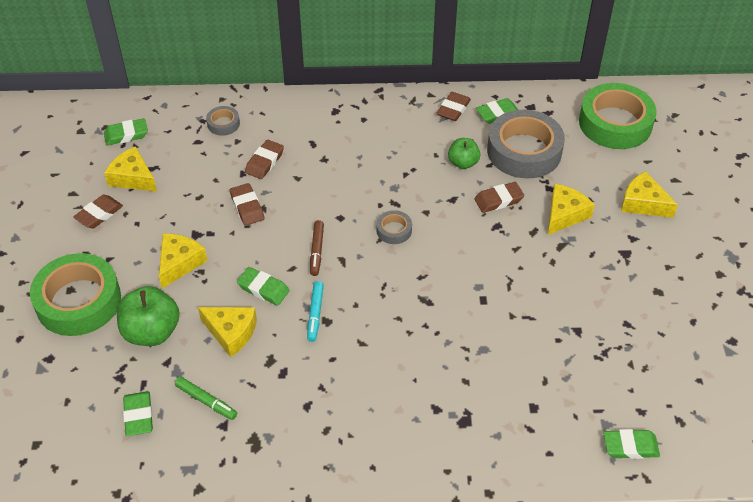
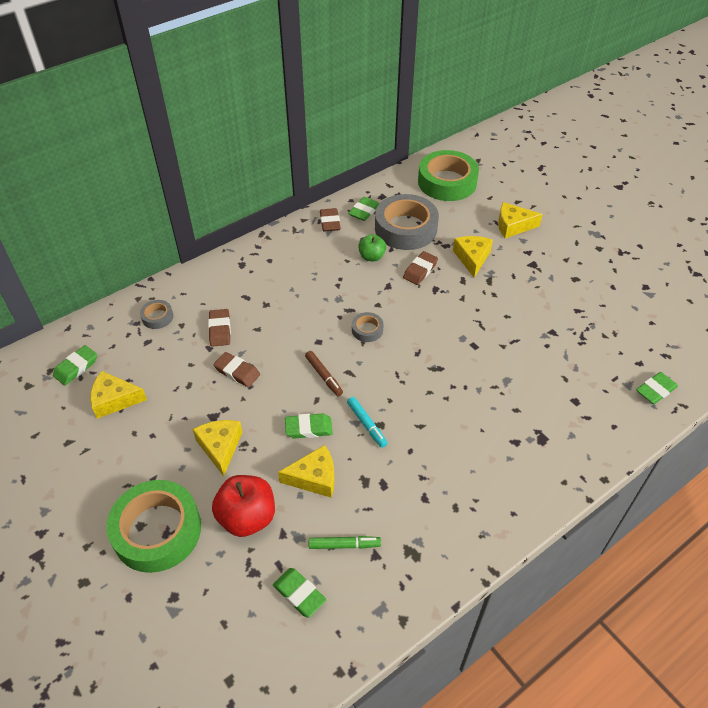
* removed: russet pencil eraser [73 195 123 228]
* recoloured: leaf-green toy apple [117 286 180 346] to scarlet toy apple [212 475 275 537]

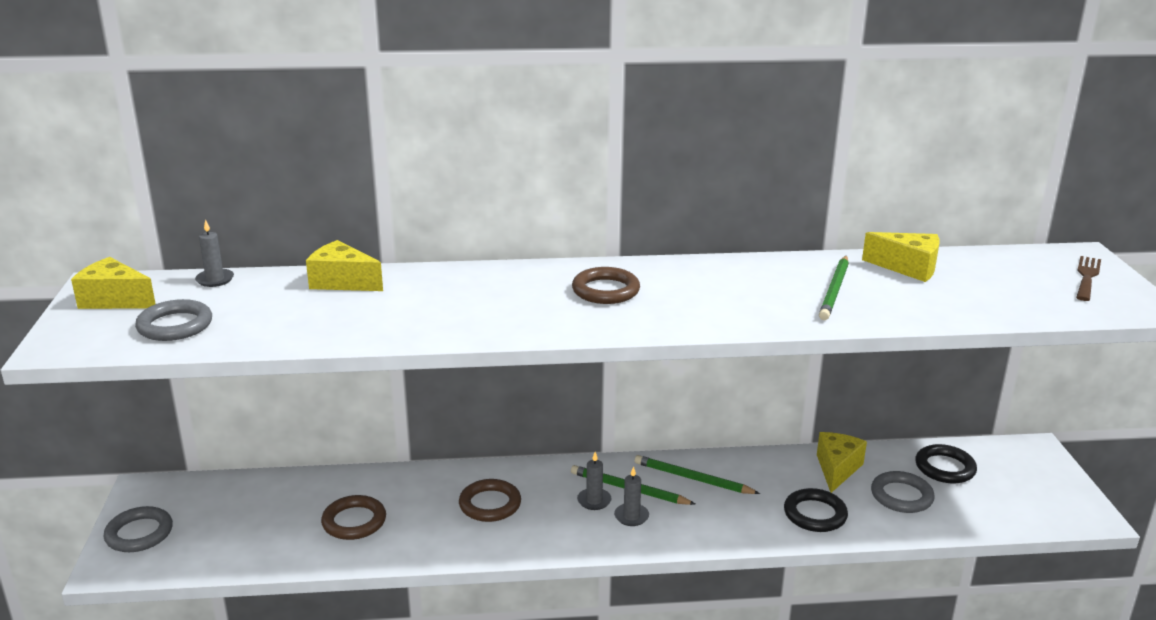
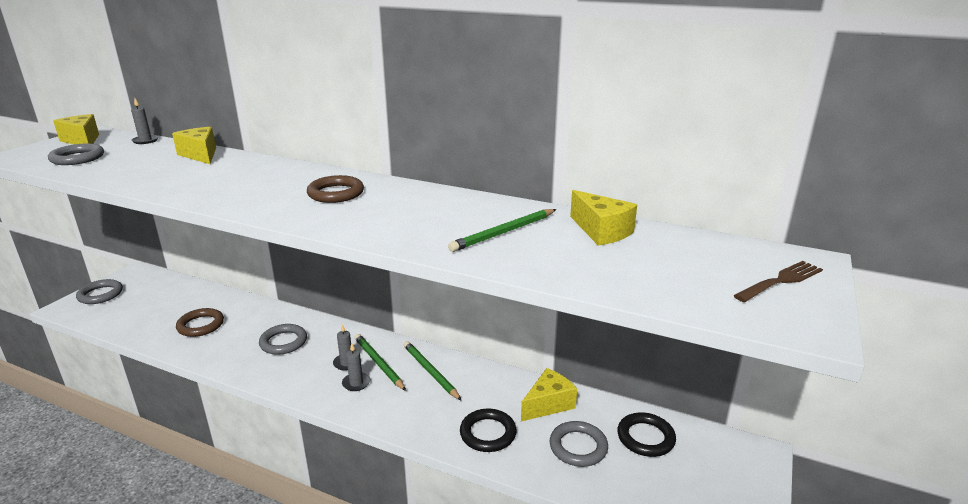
* recoloured: russet ring [459 479 521 522] to gray ring [259 324 307 355]

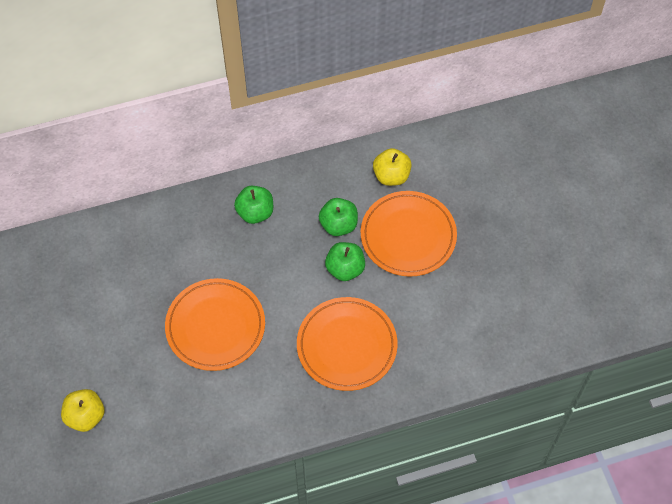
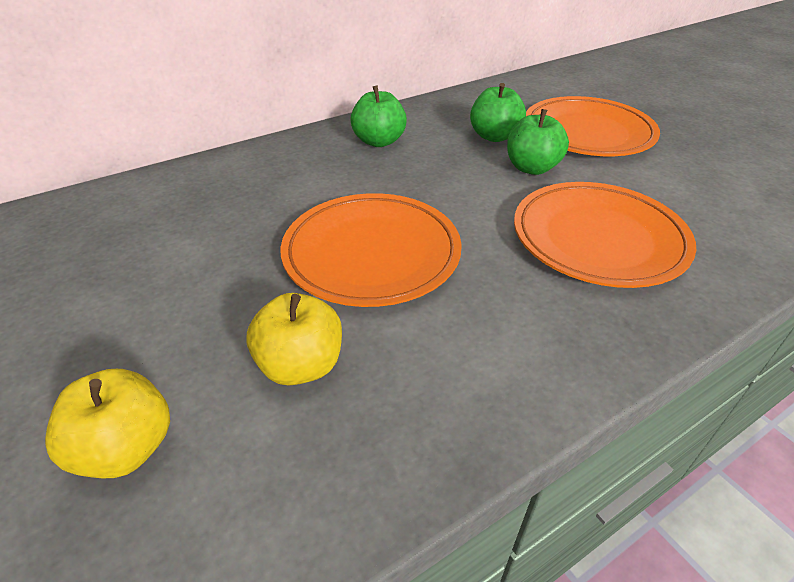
* moved: golden toy apple [373 148 412 186] to [246 293 342 386]

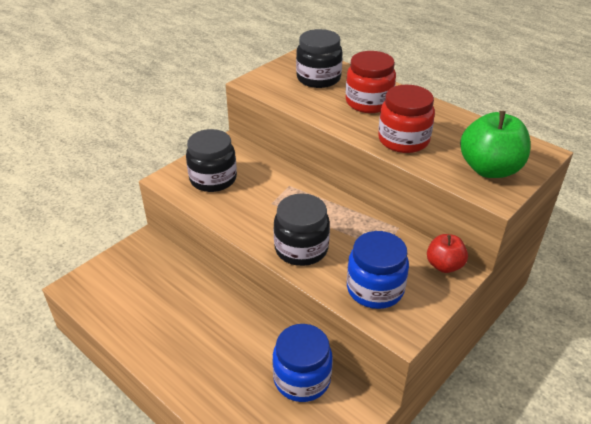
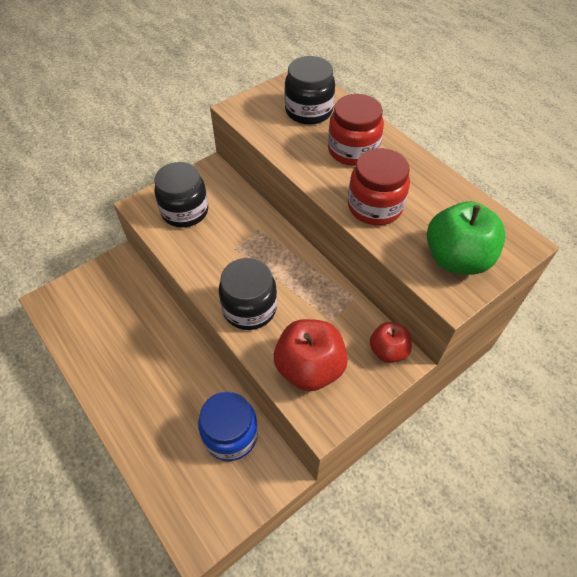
* replaced: cobalt jar [347 231 409 309] to scarlet toy apple [274 319 348 391]

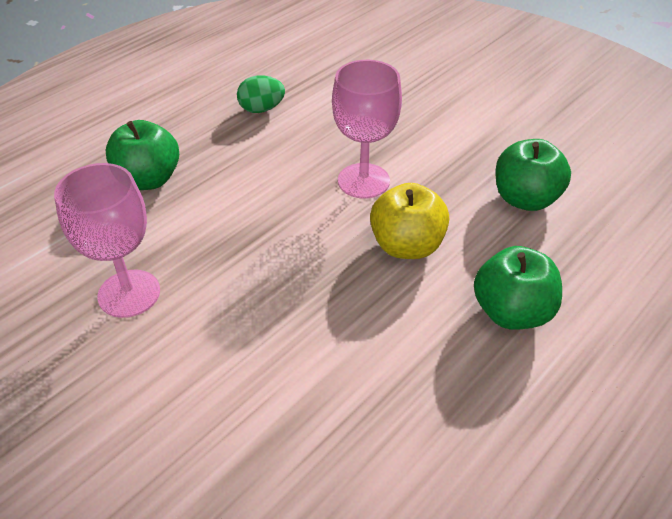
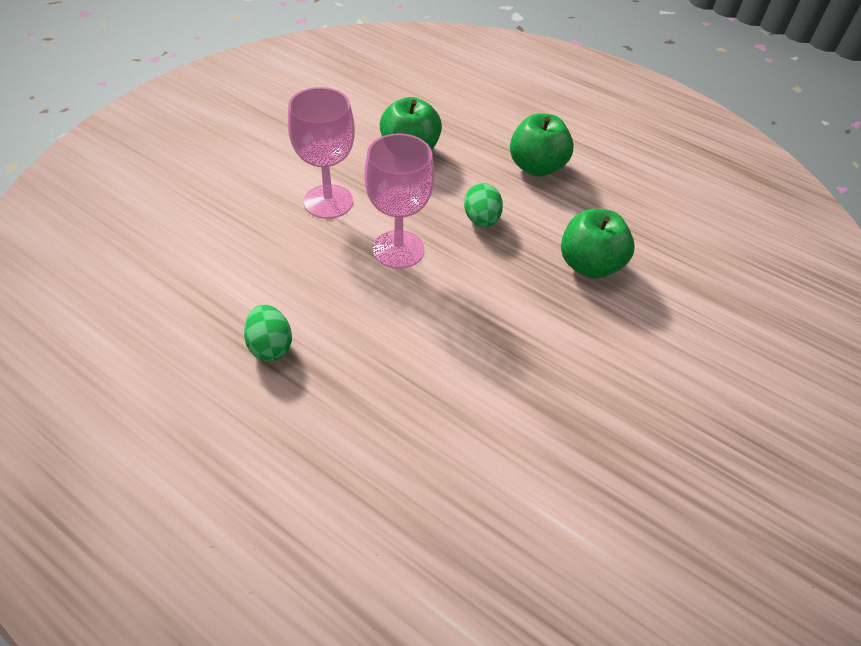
* moved: pink goblet [54 163 160 318] to [288 87 355 219]
* moved: leaf-green toy apple [106 120 179 190] to [561 209 635 279]
* replaced: golden toy apple [370 183 449 259] to leaf-green toy egg [464 183 503 227]

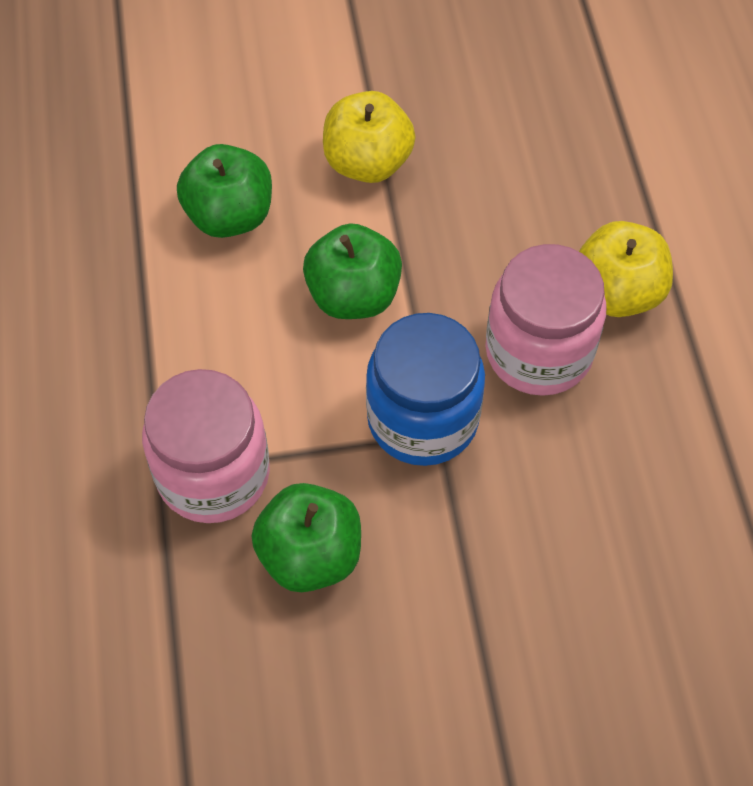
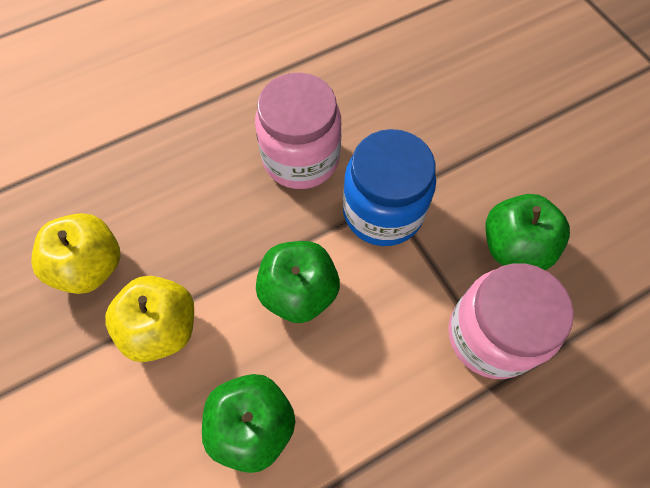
* moved: golden toy apple [579 221 673 317] to [31 213 120 294]

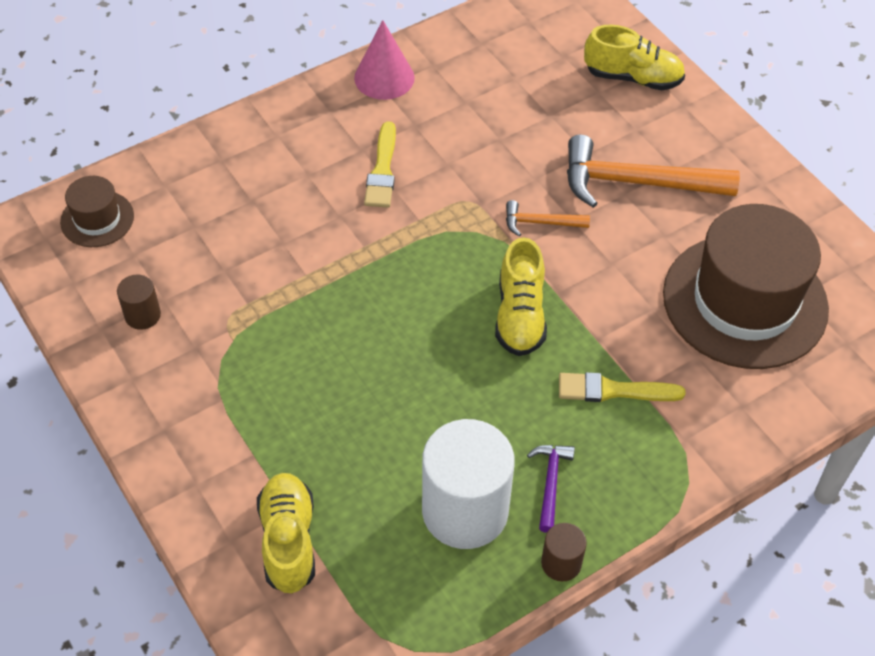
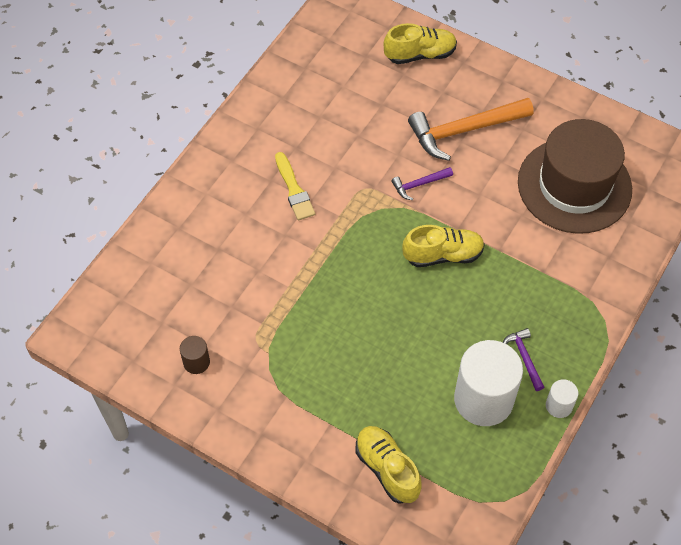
* removed: russet tall hat [60 176 134 247]
* removed: pink cone [354 20 415 100]
* turned: golden sneaker [495 237 547 356] = [402 225 485 267] 75 degrees counterclockwise
* recoloured: bright orange carpenter's hammer [506 200 590 237] to royal purple carpenter's hammer [391 167 453 200]
* recoloured: russet cylinder shape [541 523 587 581] to pure white cylinder shape [546 379 578 418]
* removed: golden paint brush [559 372 686 402]

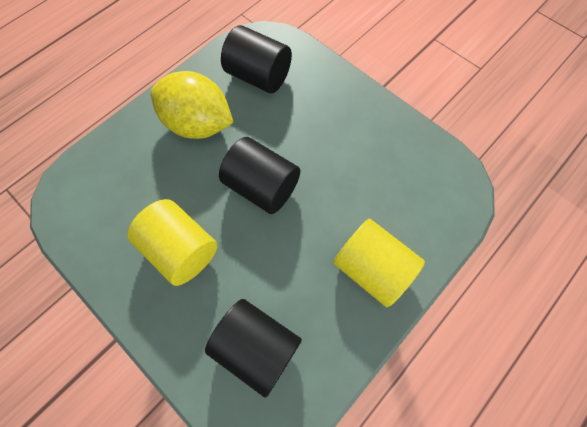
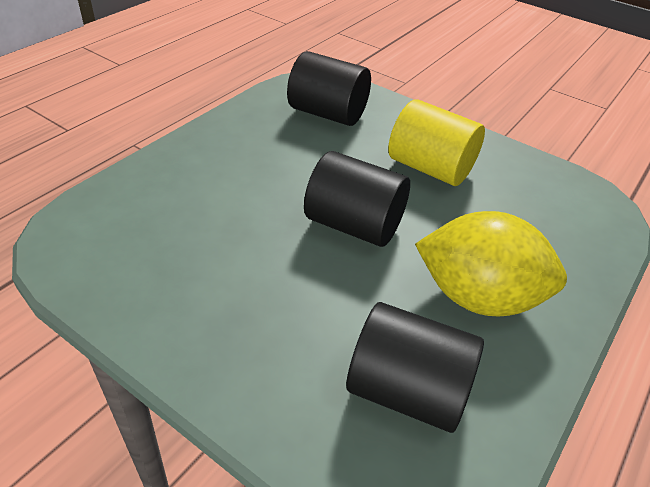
* removed: golden cylinder shape [333 219 425 307]

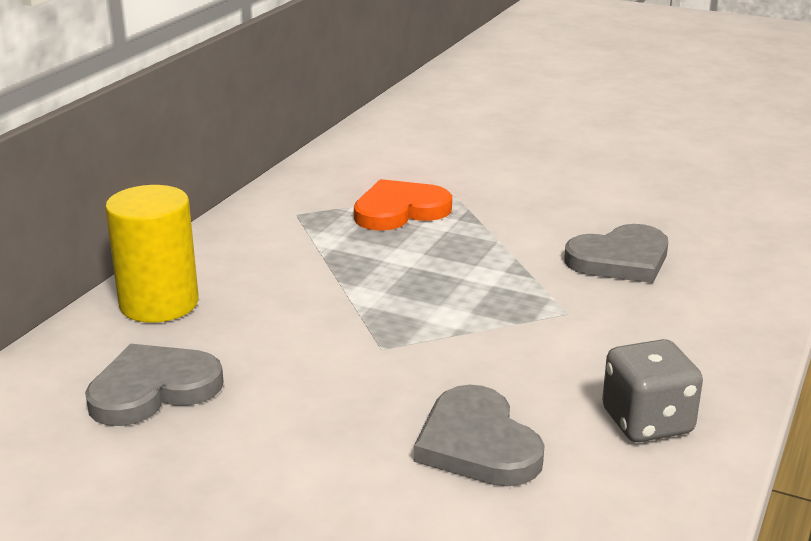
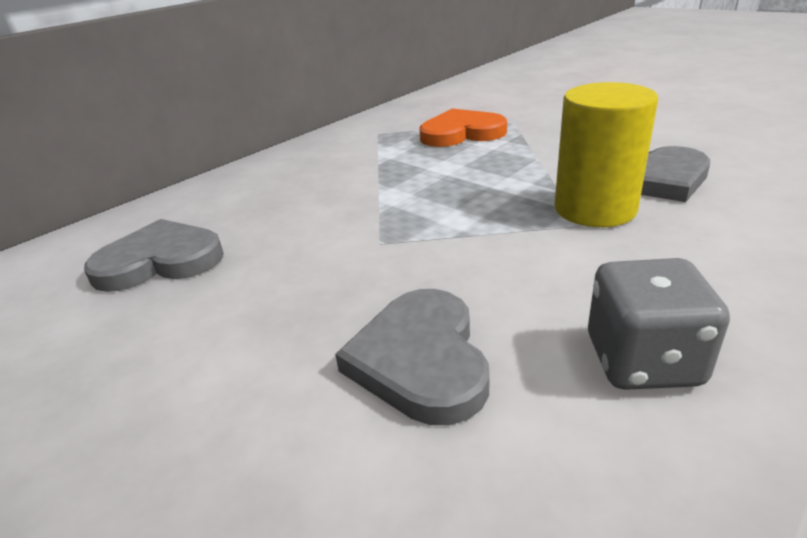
* moved: golden cylinder shape [105 185 199 323] to [555 82 658 227]

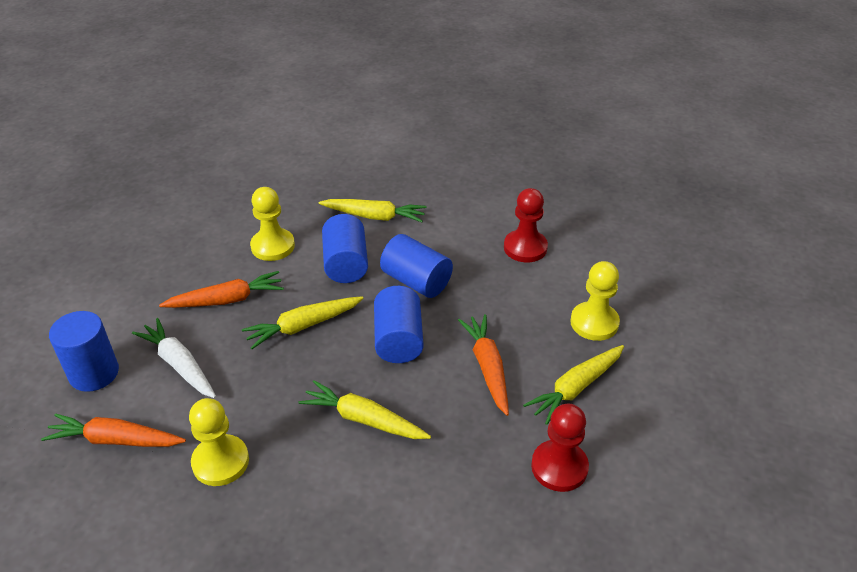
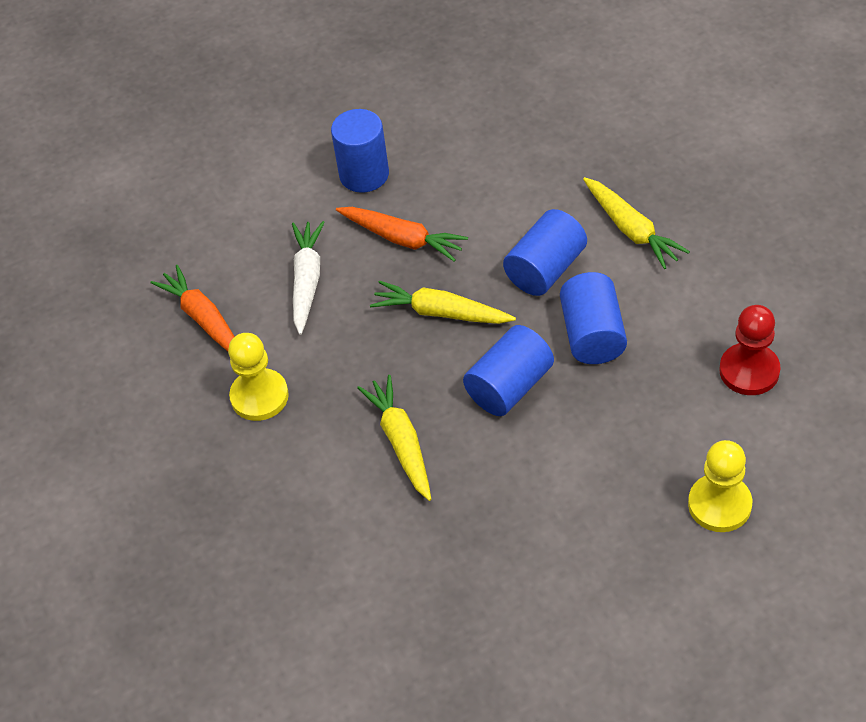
* moved: cobalt cylinder shape [49 311 119 392] to [331 109 389 193]
* removed: golden chess pawn [250 187 295 261]
* removed: bright orange carrot [458 314 509 416]
* removed: golden carrot [523 345 624 425]
* removed: scarlet chess pawn [531 404 589 492]

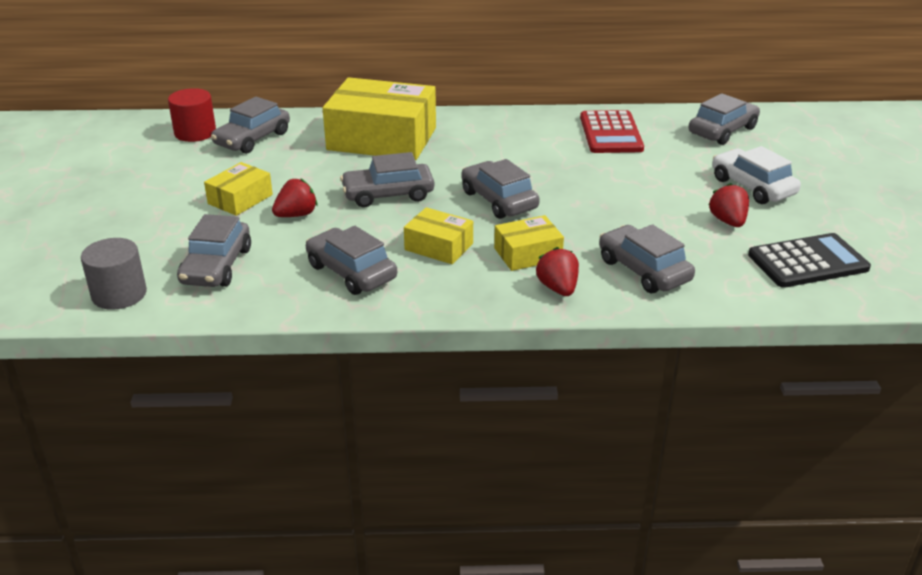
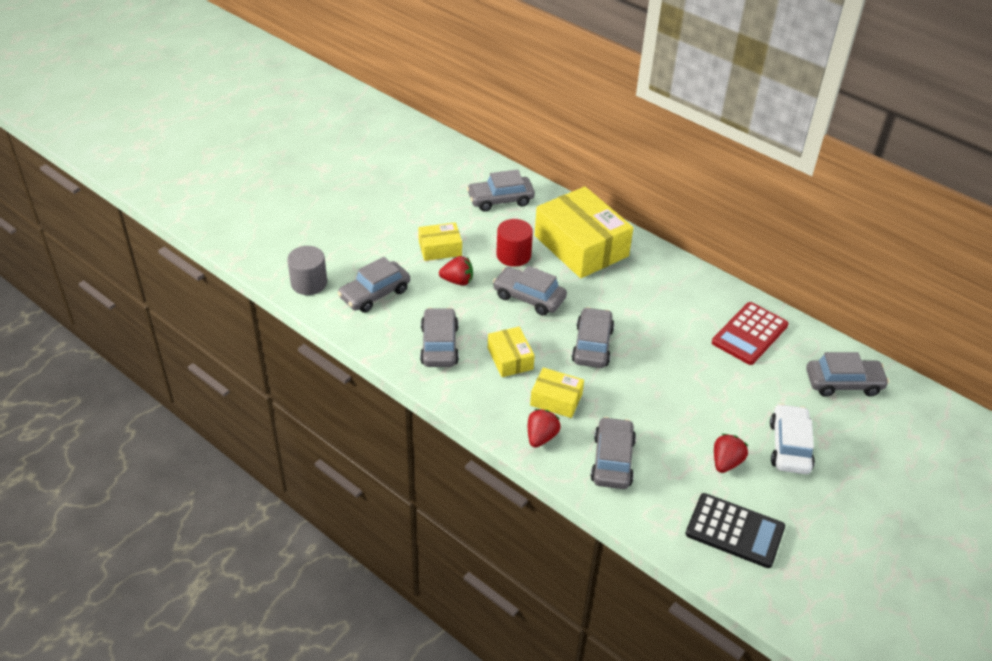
* moved: scarlet cylinder shape [168 88 216 142] to [496 219 533 267]

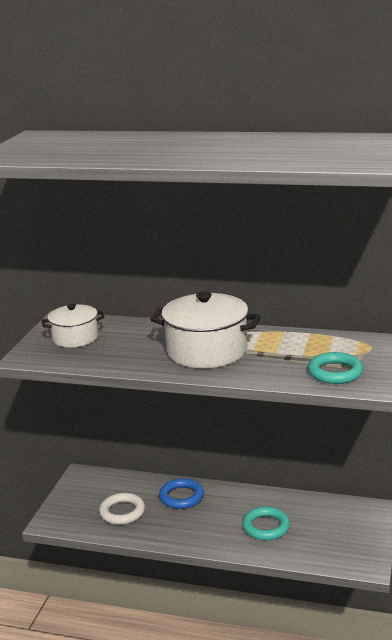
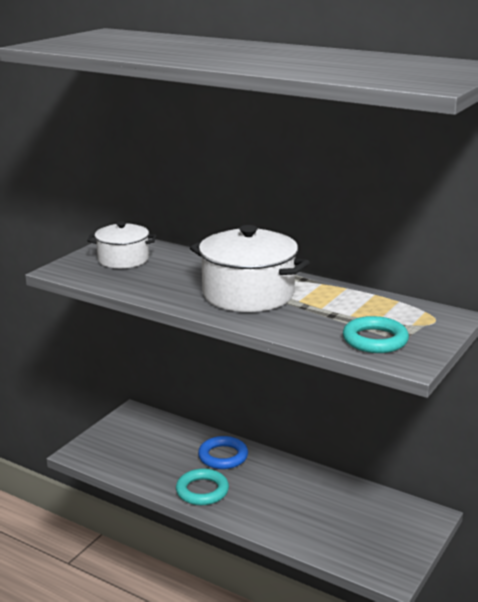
* removed: pure white ring [99 493 145 525]
* moved: teal ring [242 506 290 540] to [176 468 229 505]

